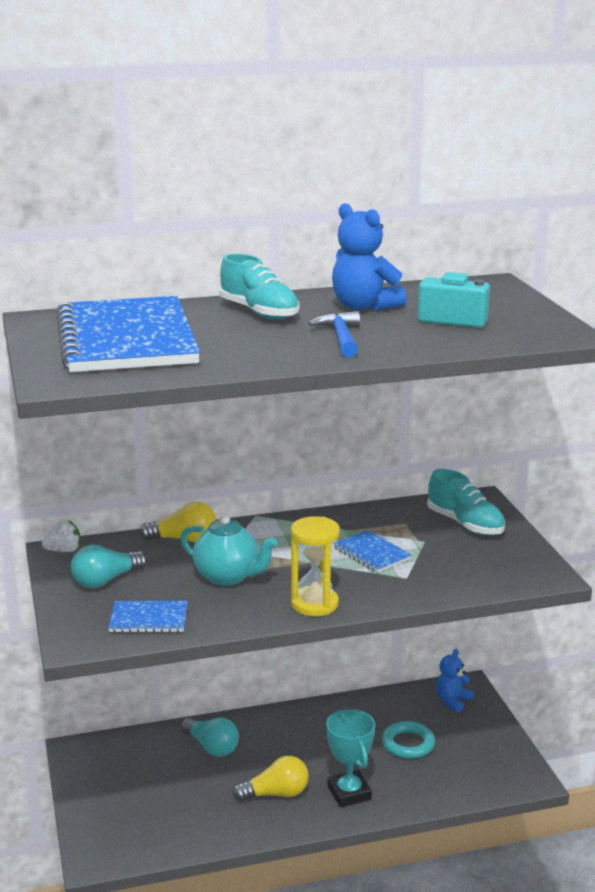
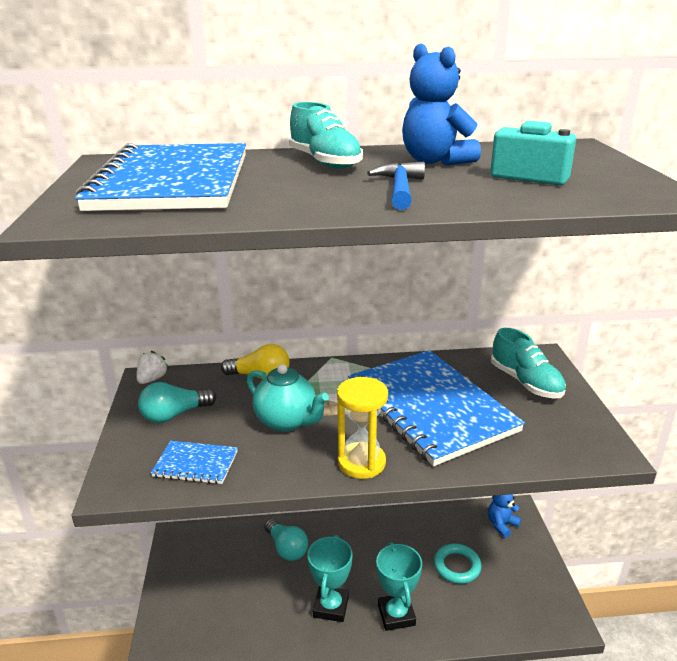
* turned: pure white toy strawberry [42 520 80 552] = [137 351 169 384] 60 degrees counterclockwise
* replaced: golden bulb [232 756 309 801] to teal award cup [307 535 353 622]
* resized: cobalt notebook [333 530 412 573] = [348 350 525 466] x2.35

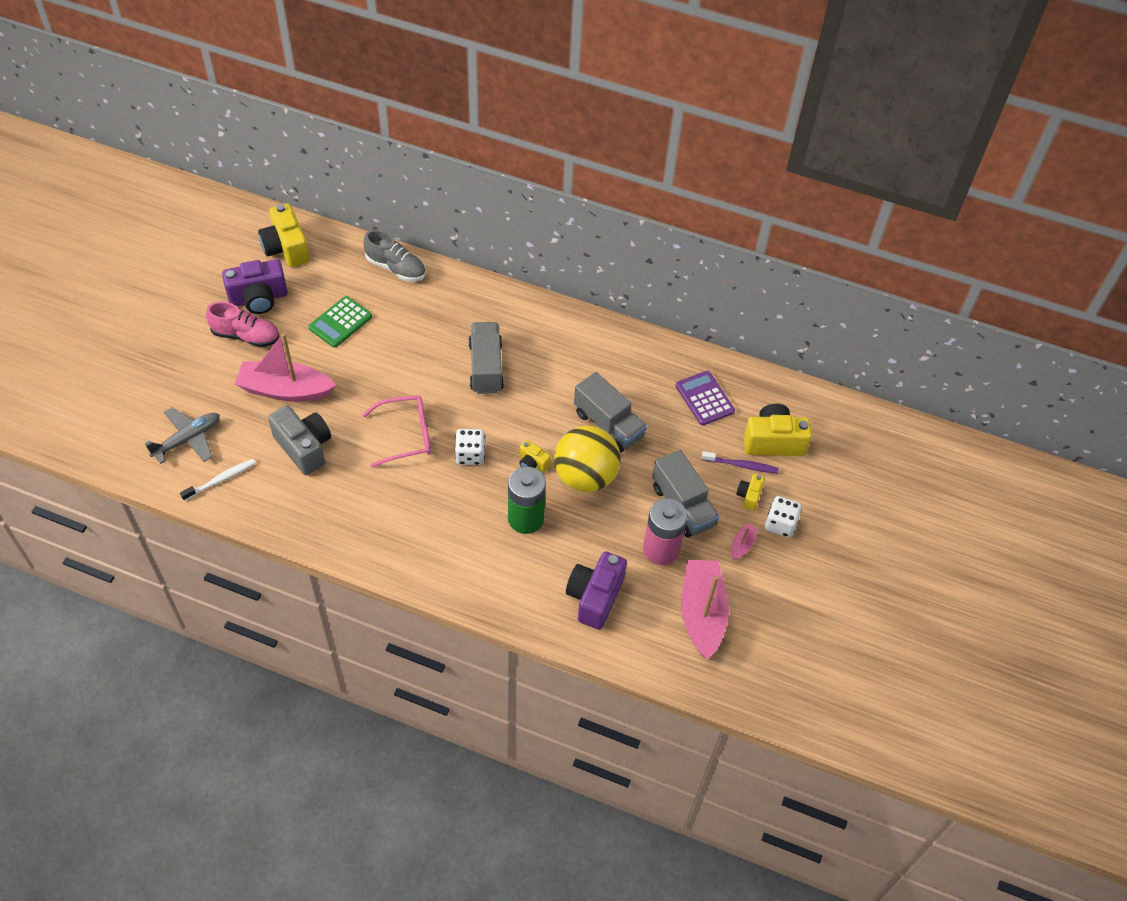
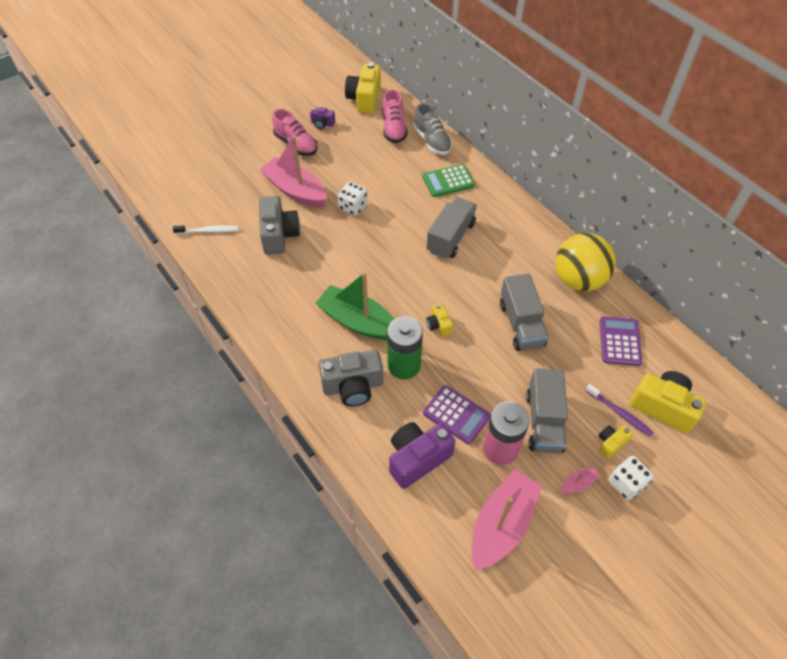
* removed: gray plane [145 408 220 464]
* resized: royal purple photo camera [222 259 288 314] = [310 107 335 129] x0.51
* moved: leaf-green pocket calculator [309 296 372 348] to [422 164 475 197]
* removed: pink eyeglasses [362 395 431 468]
* moved: pure white game die [455 429 485 465] to [338 181 368 216]
* moved: golden play ball [554 426 621 492] to [555 233 616 291]
* added: leaf-green toy boat [315 272 394 340]
* added: gray photo camera [319 350 383 406]
* added: pink sneaker [382 89 408 143]
* added: royal purple pocket calculator [423 385 491 444]

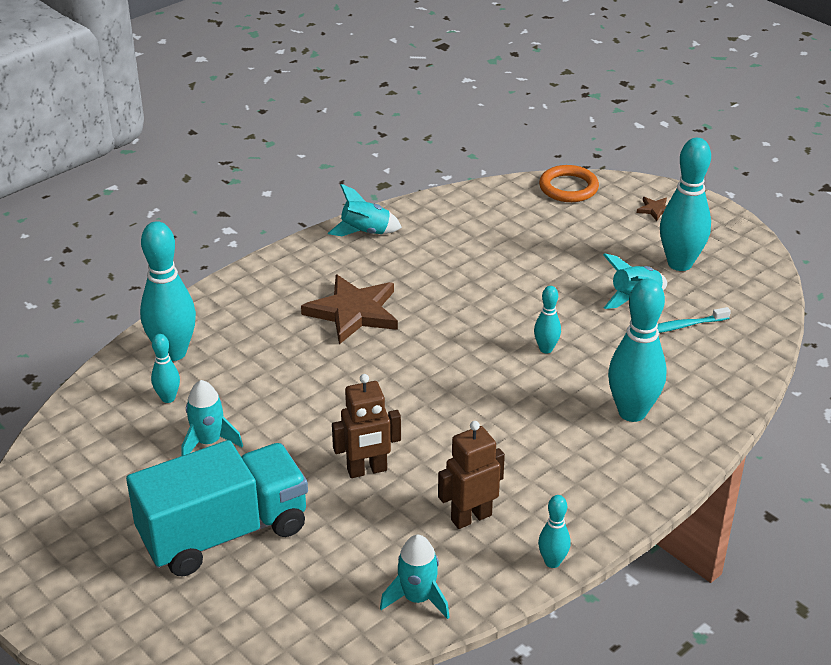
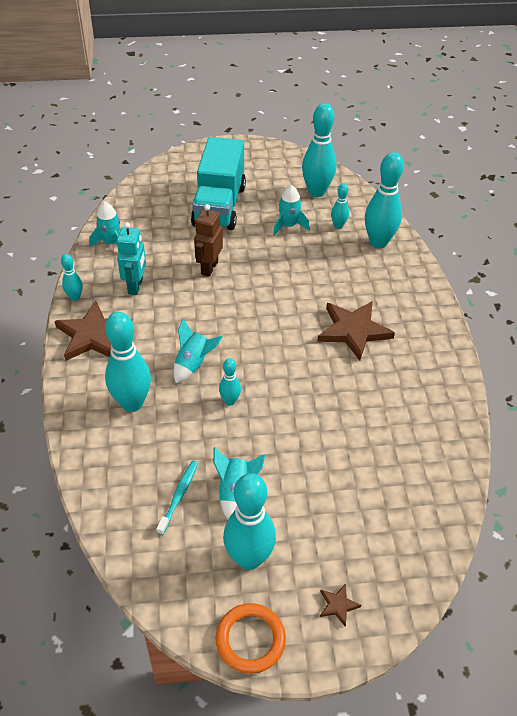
* moved: teal rocket [328 184 402 236] to [173 318 222 383]
* recoloured: russet toy robot [438 421 505 529] to teal toy robot [117 222 146 295]
* moved: bright orange ring [539 165 599 202] to [216 603 286 674]
* added: russet star [55 301 133 361]
* added: teal tenpin [302 103 336 197]

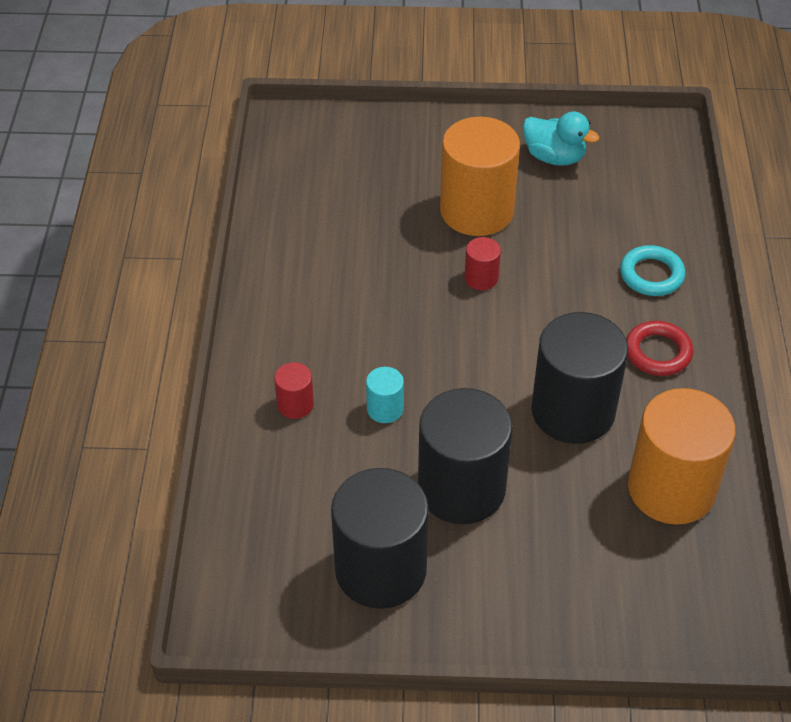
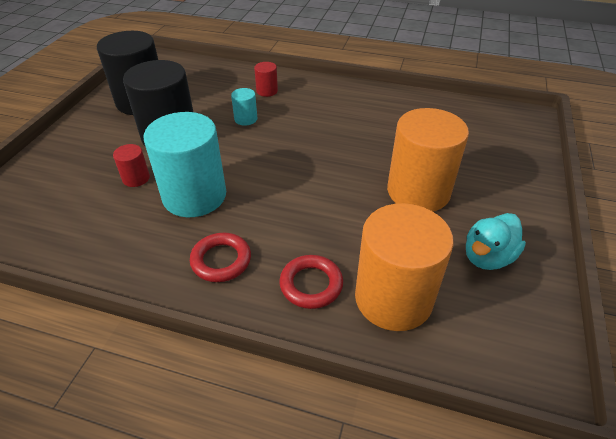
* moved: scarlet cylinder shape [465 237 501 290] to [113 144 150 187]
* recoloured: jet-black cylinder shape [531 312 628 444] to teal cylinder shape [144 112 226 217]
* recoloured: teal ring [620 245 685 296] to scarlet ring [279 255 343 309]
* moved: bright orange cylinder shape [628 388 736 525] to [355 203 454 331]

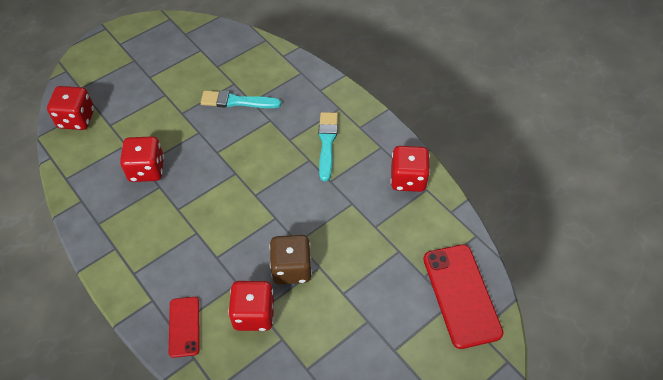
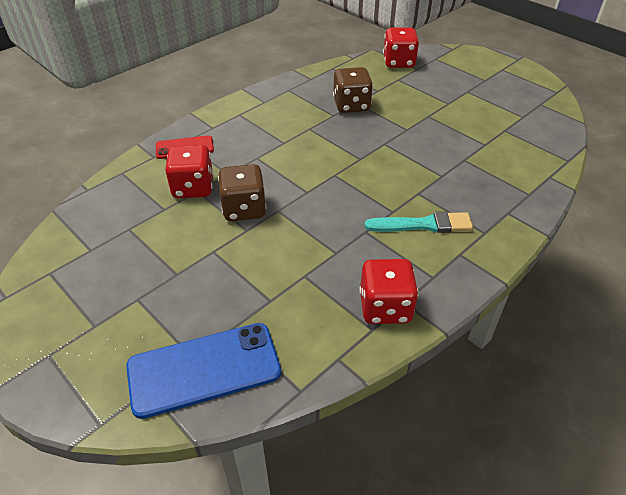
* recoloured: scarlet game die [120 136 164 182] to russet game die [333 67 373 113]
* removed: teal paint brush [200 90 281 108]
* recoloured: scarlet phone [423 244 503 349] to cobalt phone [126 323 281 419]

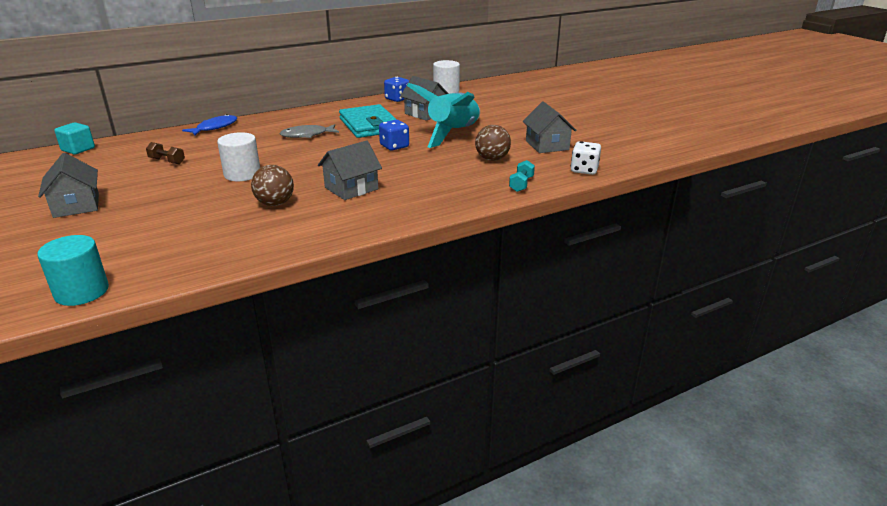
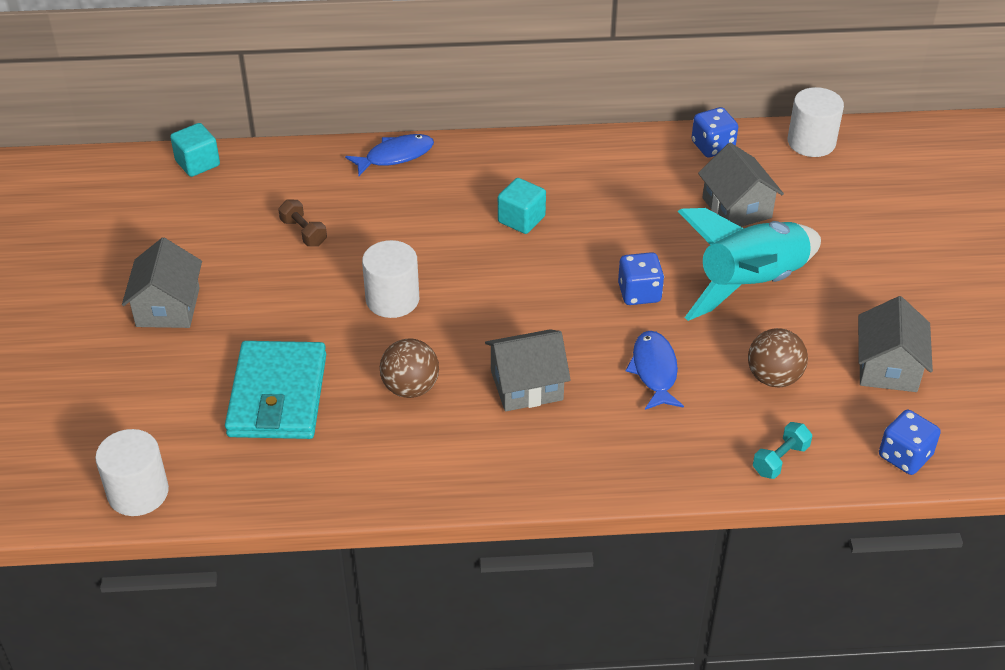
* recoloured: teal cylinder shape [37 235 109 306] to pure white cylinder shape [95 429 169 516]
* replaced: gray fish [280 124 339 138] to teal block [498 178 546 234]
* moved: teal card wallet [339 104 397 138] to [225 341 326 439]
* recoloured: pure white game die [570 141 601 175] to cobalt game die [879 410 941 475]
* added: cobalt fish [626 331 684 410]

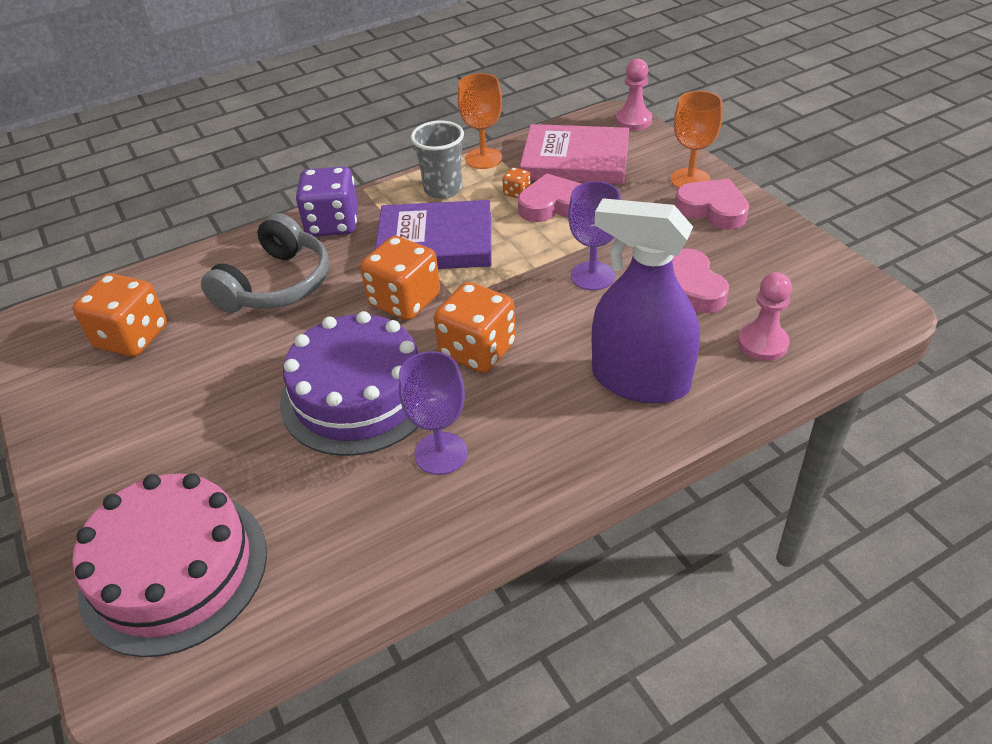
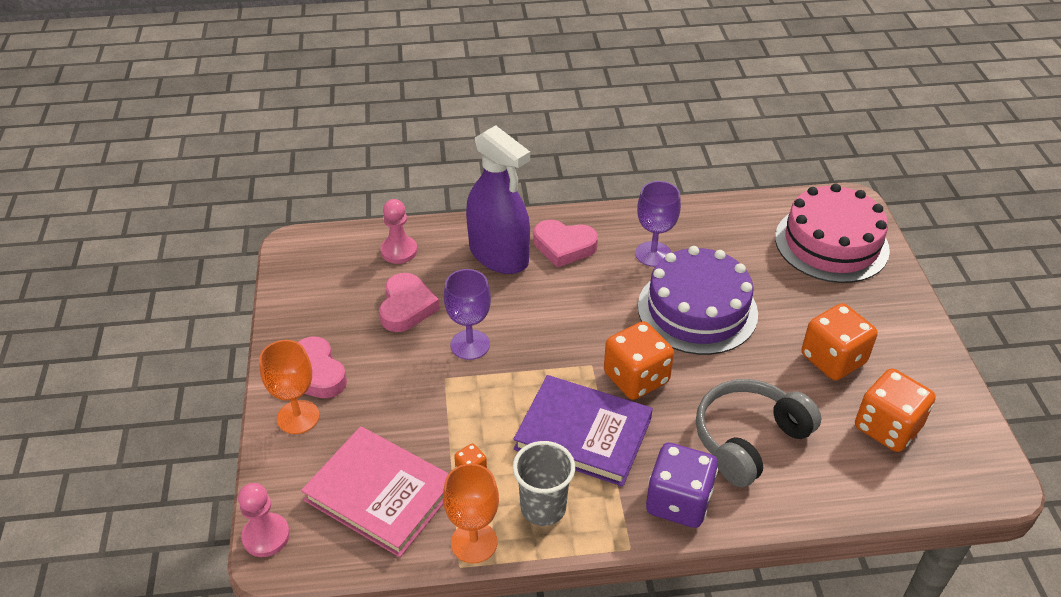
* moved: bright orange game die [434 282 516 373] to [802 303 877 380]
* moved: pink heart [518 173 581 222] to [534 220 598 268]

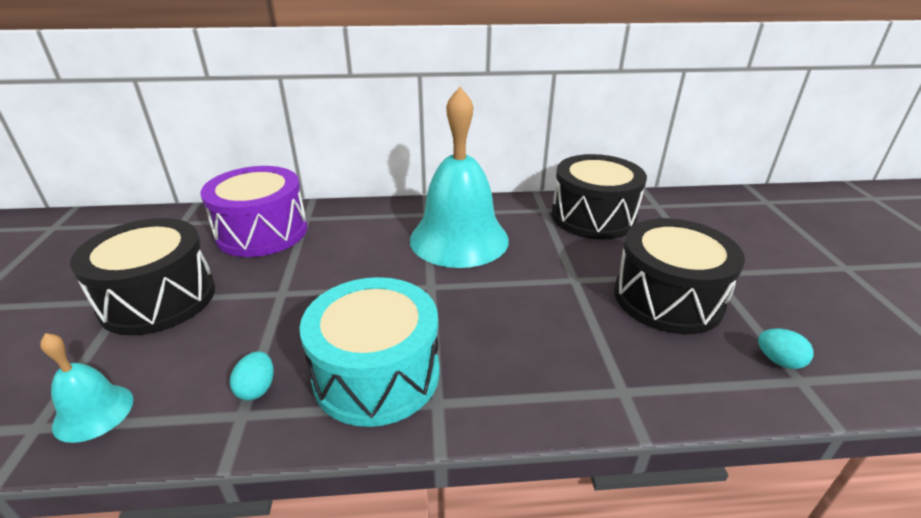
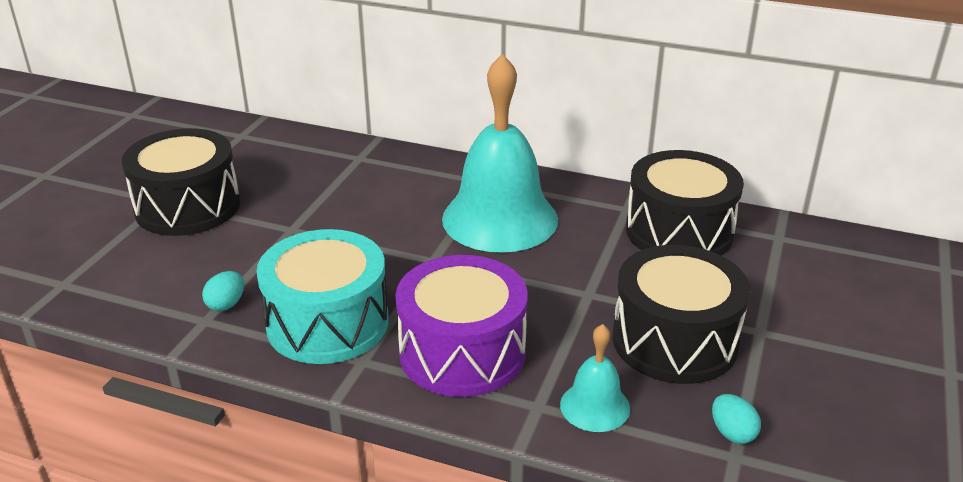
* moved: teal bell [40 333 134 443] to [560 324 630 432]
* moved: royal purple snare drum [201 166 307 257] to [395 255 528 397]

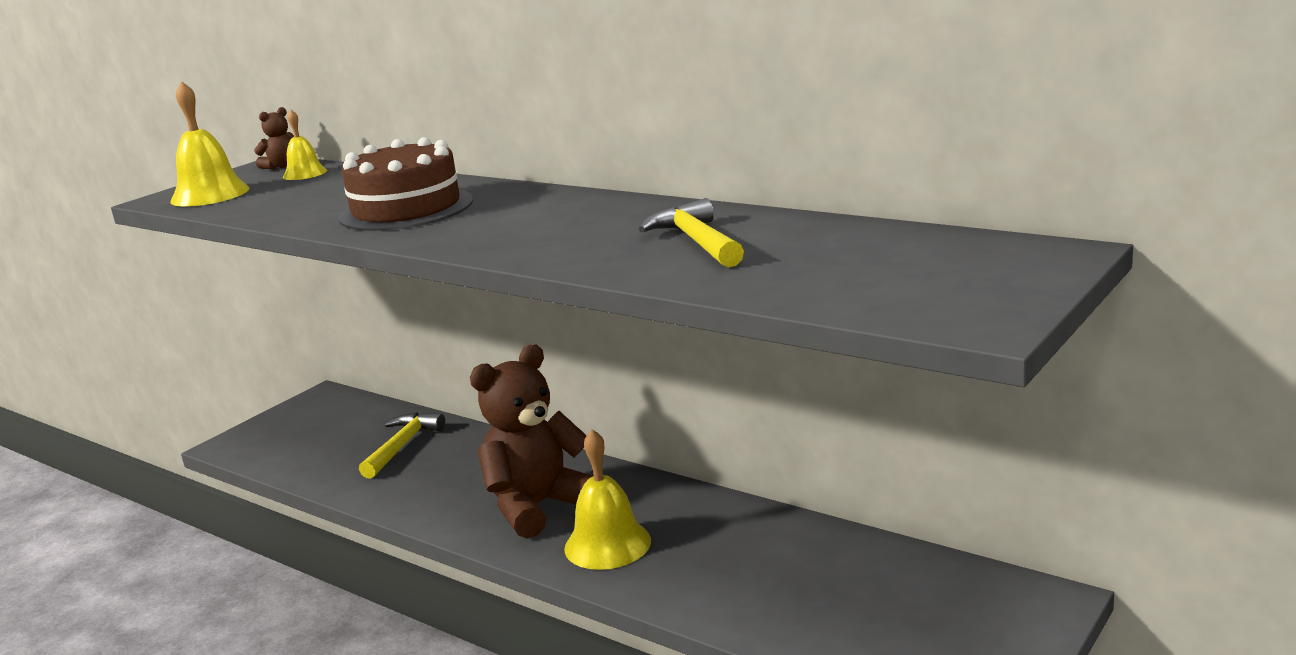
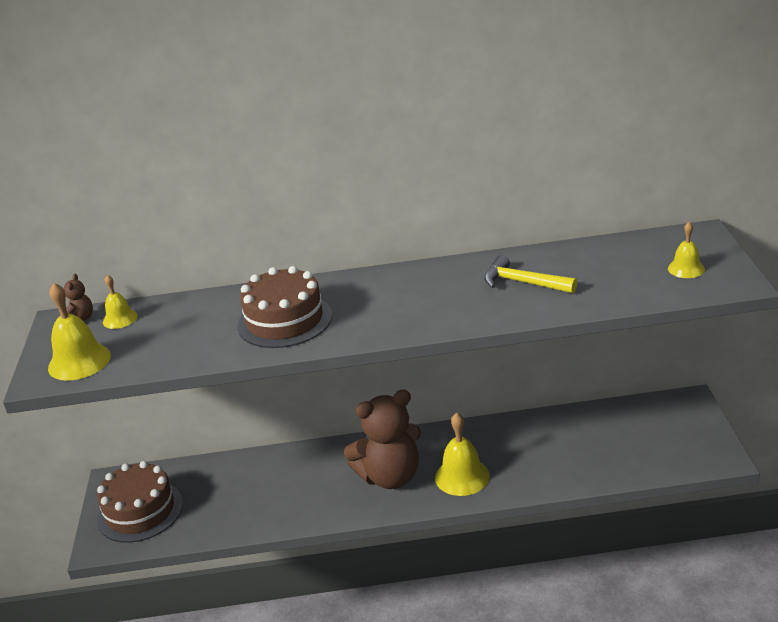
* removed: golden carpenter's hammer [359 412 445 479]
* turned: russet teddy bear [470 344 593 539] = [344 390 421 489] 120 degrees counterclockwise
* added: russet layer cake [97 461 183 543]
* added: golden bell [668 222 705 278]

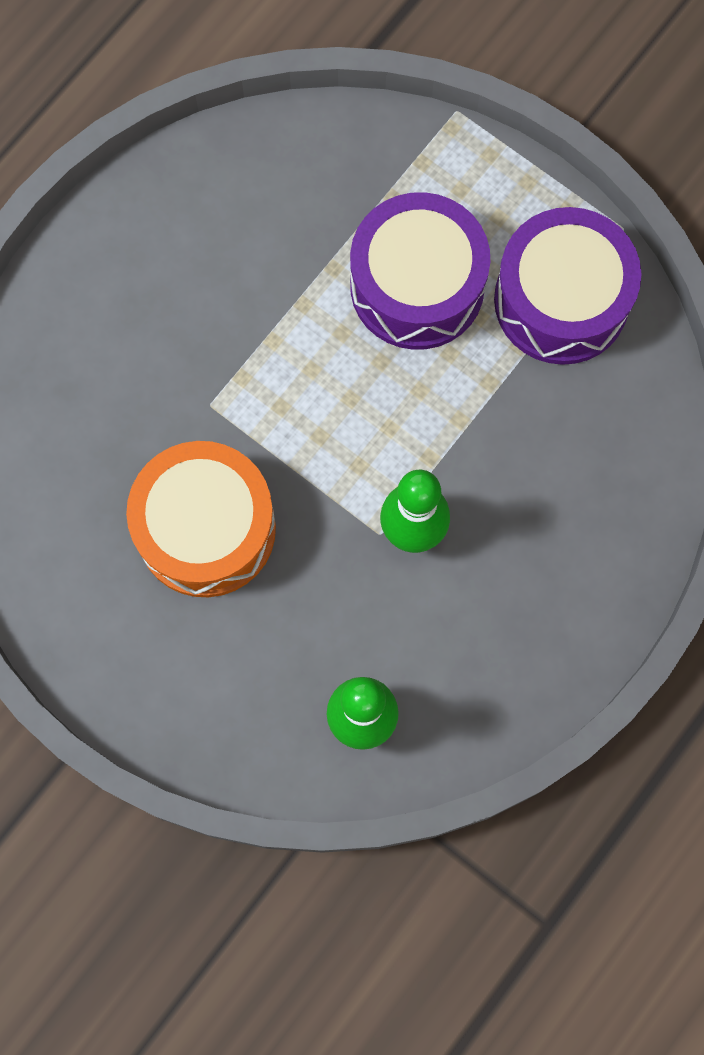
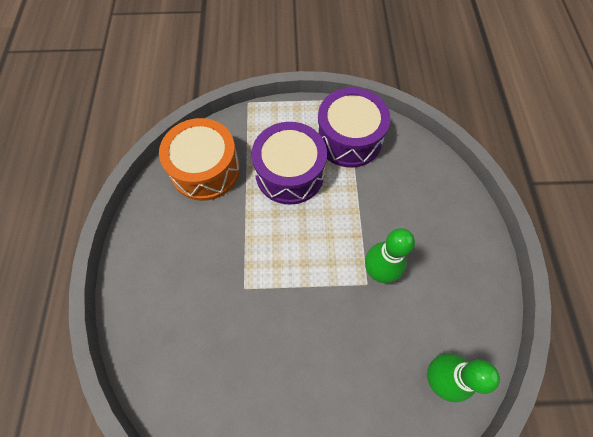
* moved: bright orange snare drum [126 441 276 597] to [159 118 240 201]

